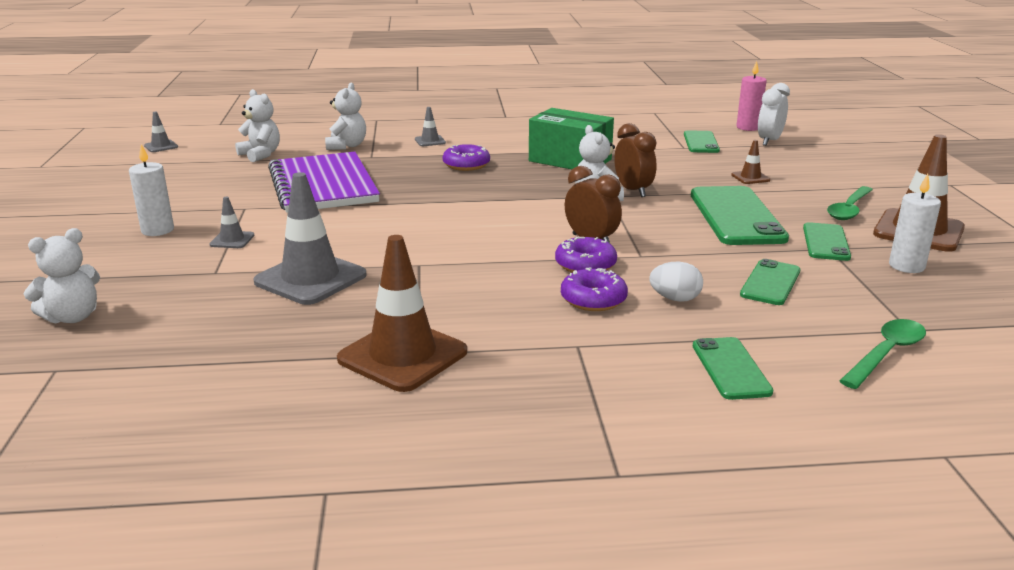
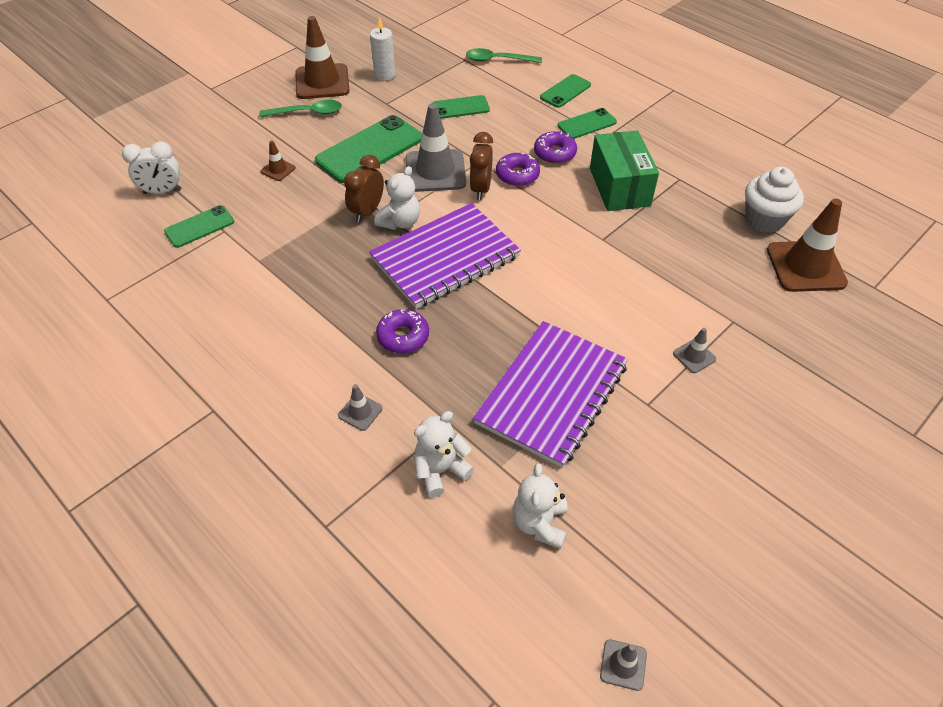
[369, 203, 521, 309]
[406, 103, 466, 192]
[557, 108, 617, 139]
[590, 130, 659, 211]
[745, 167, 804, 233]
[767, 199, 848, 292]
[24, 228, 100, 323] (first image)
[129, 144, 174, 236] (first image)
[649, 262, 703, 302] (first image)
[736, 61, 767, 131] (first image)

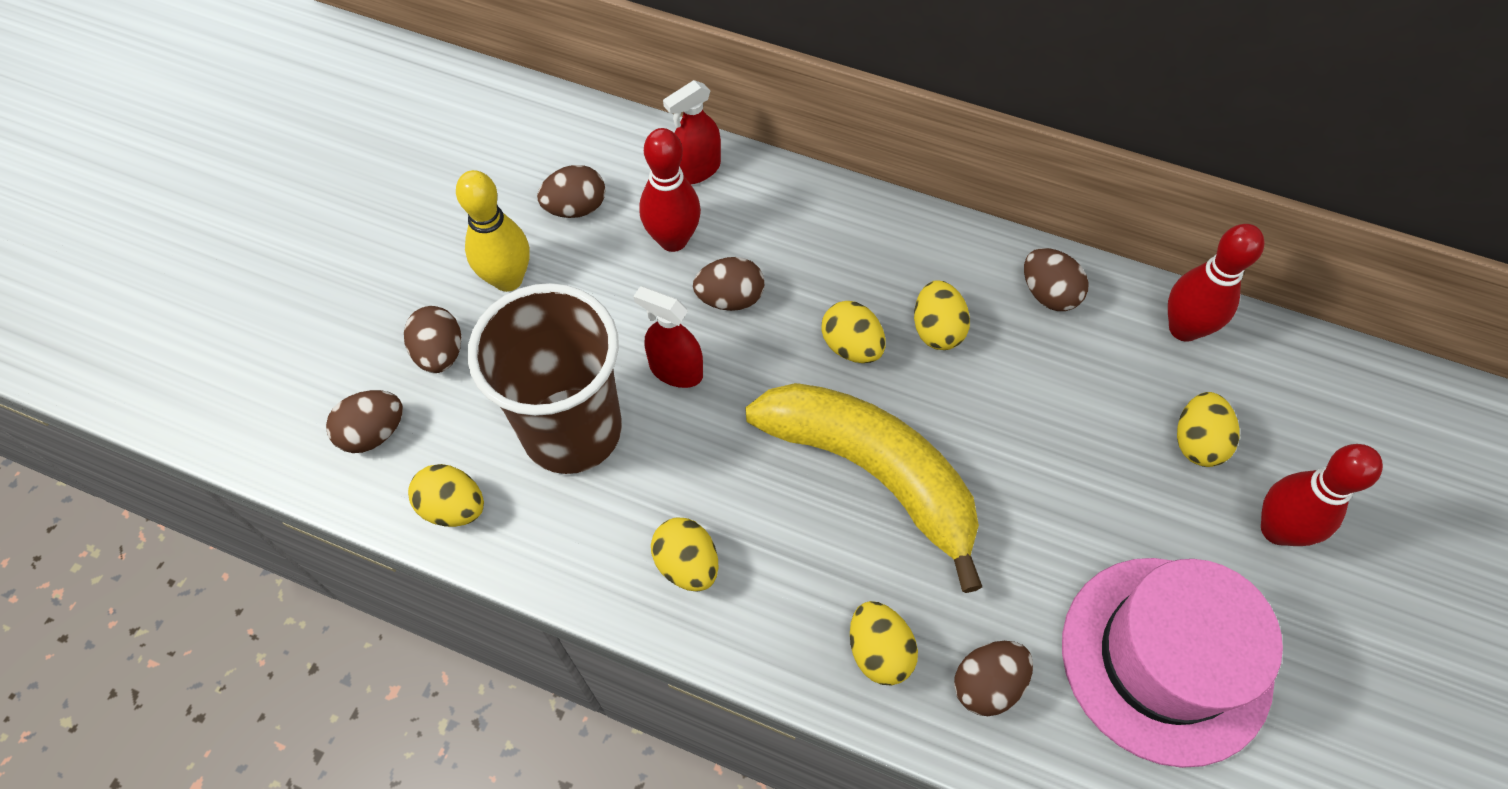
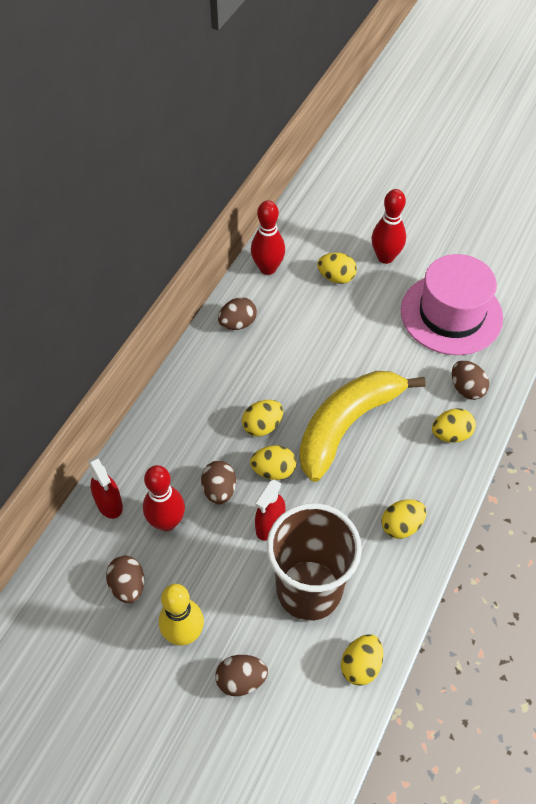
[250, 445, 296, 480]
[326, 390, 403, 453] (first image)

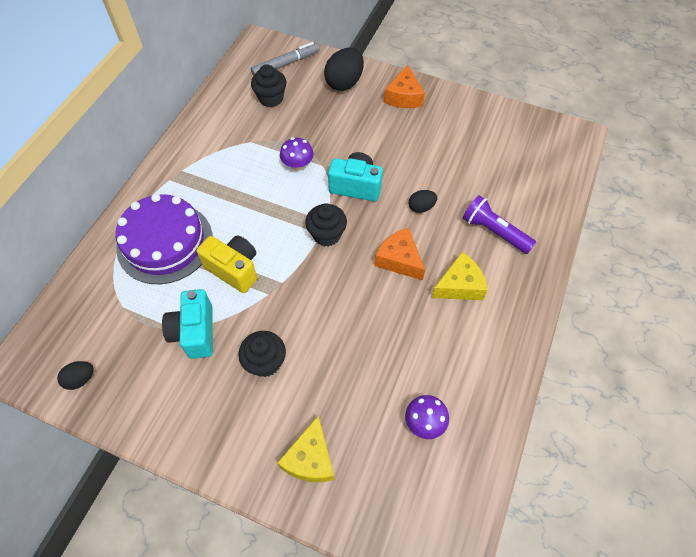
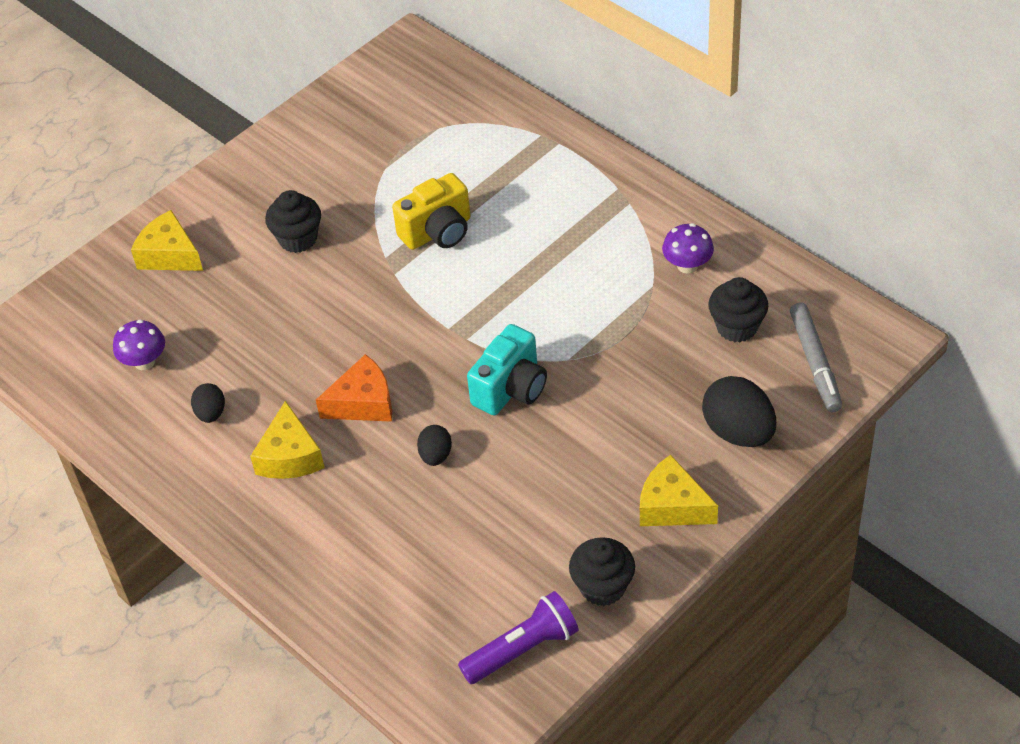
[191, 383, 225, 423]
[458, 591, 579, 684]
[569, 537, 635, 606]
[640, 455, 718, 526]
[662, 223, 714, 274]
[116, 194, 213, 284] (first image)
[162, 289, 213, 359] (first image)

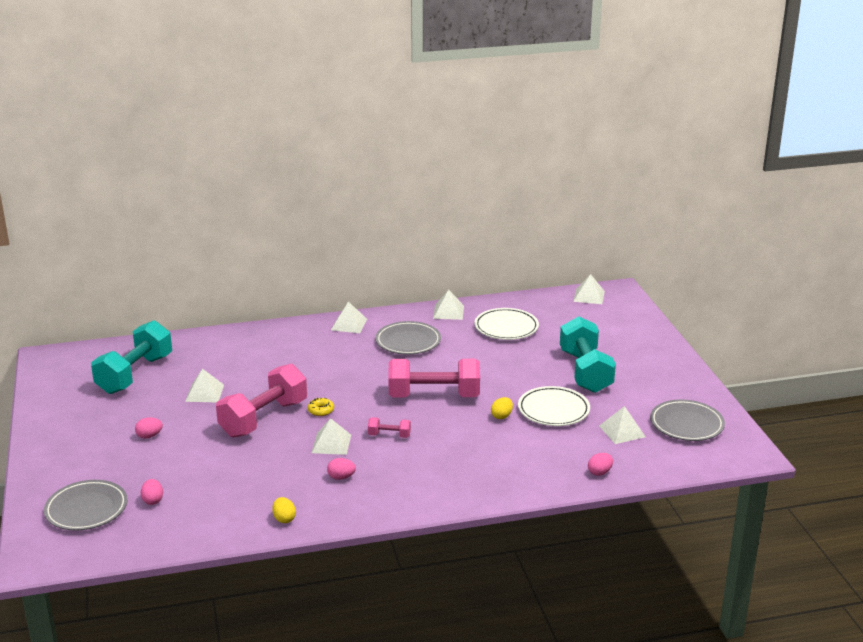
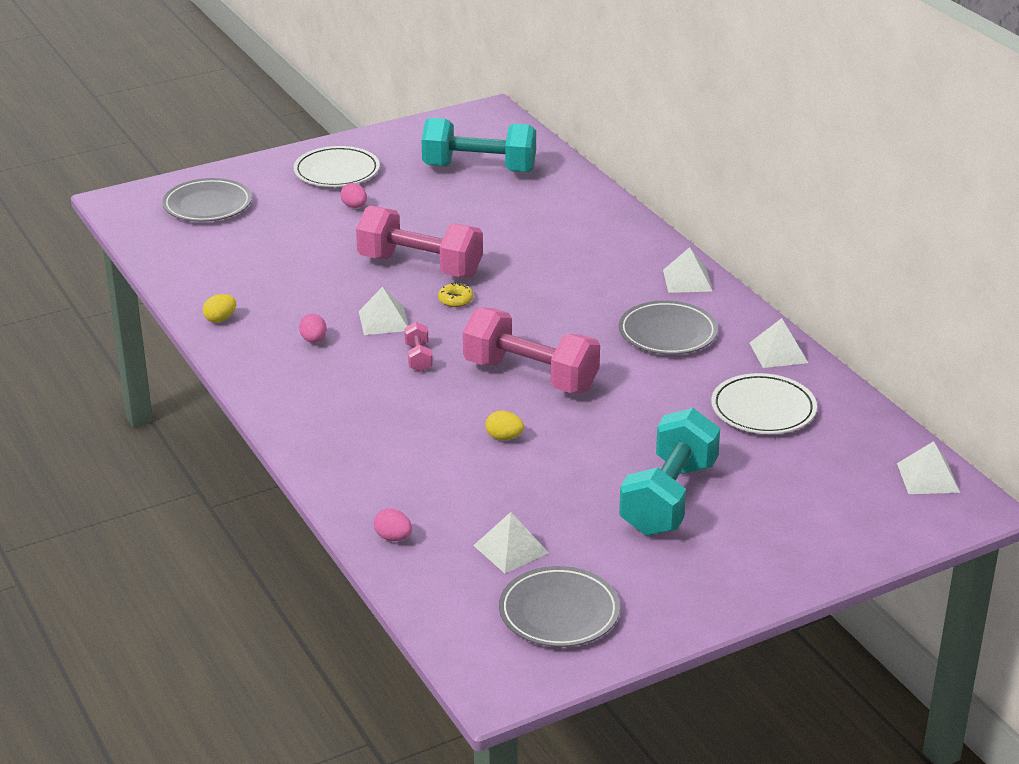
[294, 146, 380, 187]
[463, 307, 600, 393]
[619, 408, 720, 536]
[141, 479, 163, 505] (first image)
[185, 369, 224, 402] (first image)

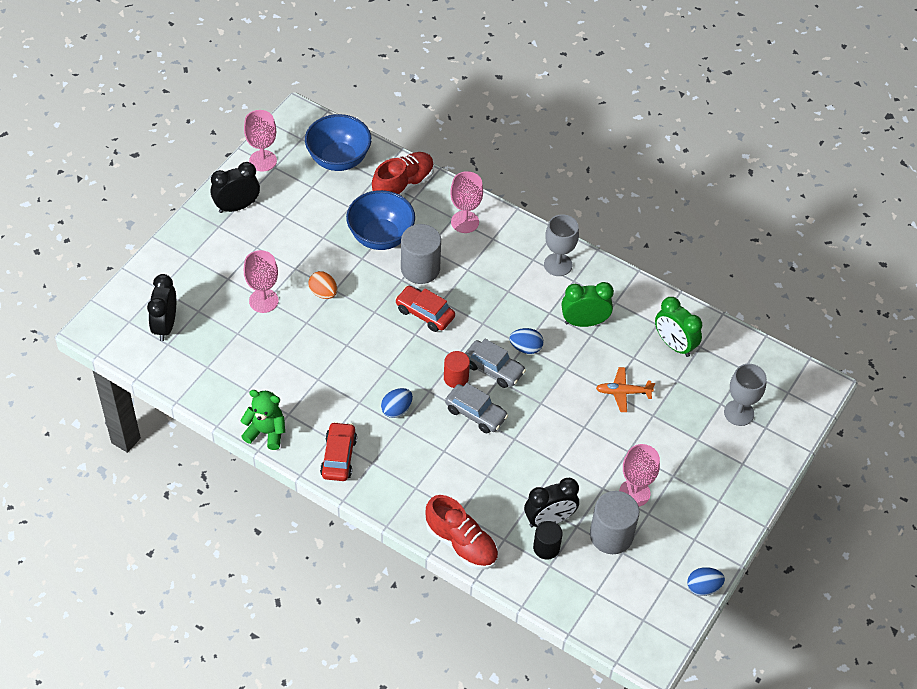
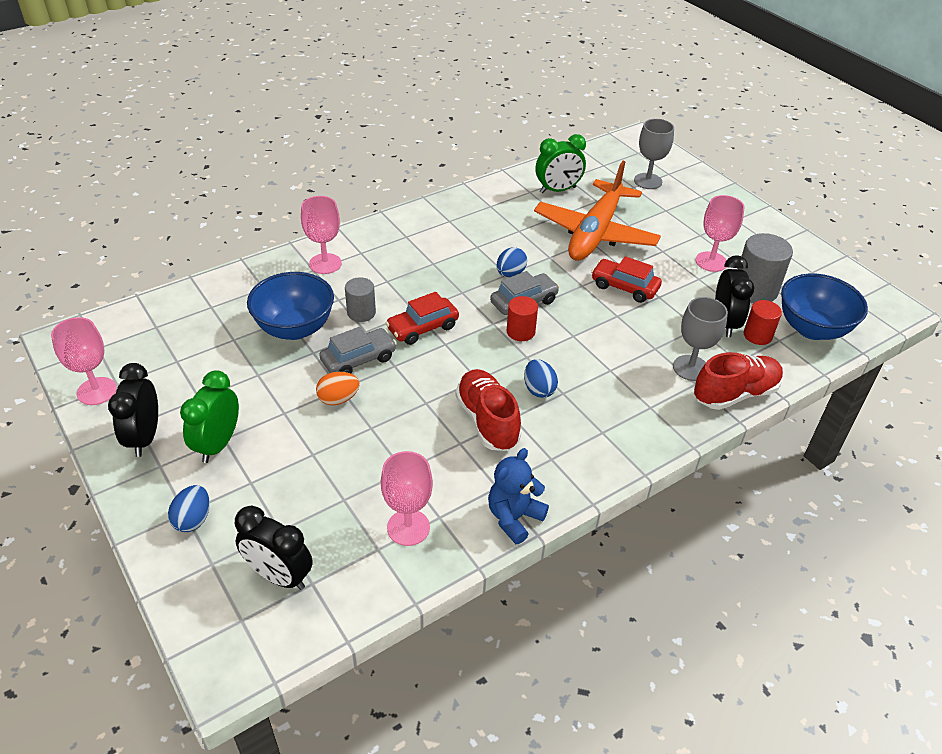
[168, 485, 210, 532]
[180, 370, 239, 463]
[319, 327, 397, 373]
[345, 277, 376, 322]
[381, 451, 433, 546]
[455, 369, 521, 451]
[488, 448, 549, 544]
[534, 161, 661, 261]
[591, 256, 662, 303]
[673, 297, 728, 381]
[744, 300, 782, 345]
[781, 274, 868, 340]

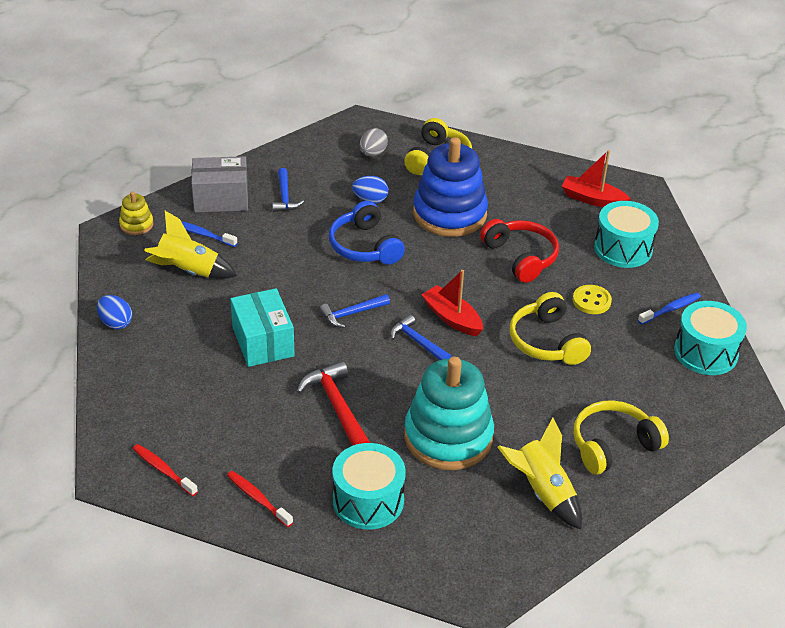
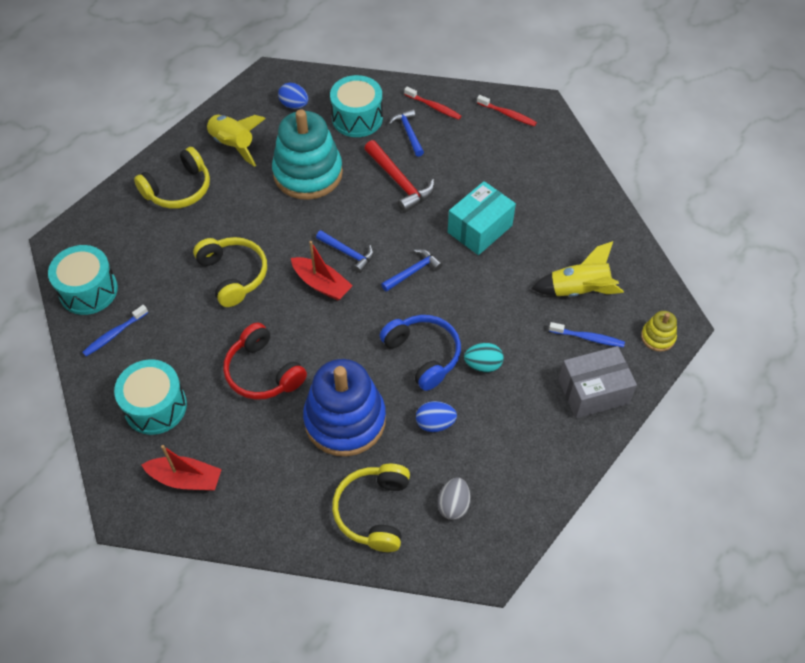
[278, 83, 309, 109]
[389, 109, 424, 157]
[448, 181, 516, 255]
[464, 343, 504, 372]
[573, 285, 612, 314] (first image)

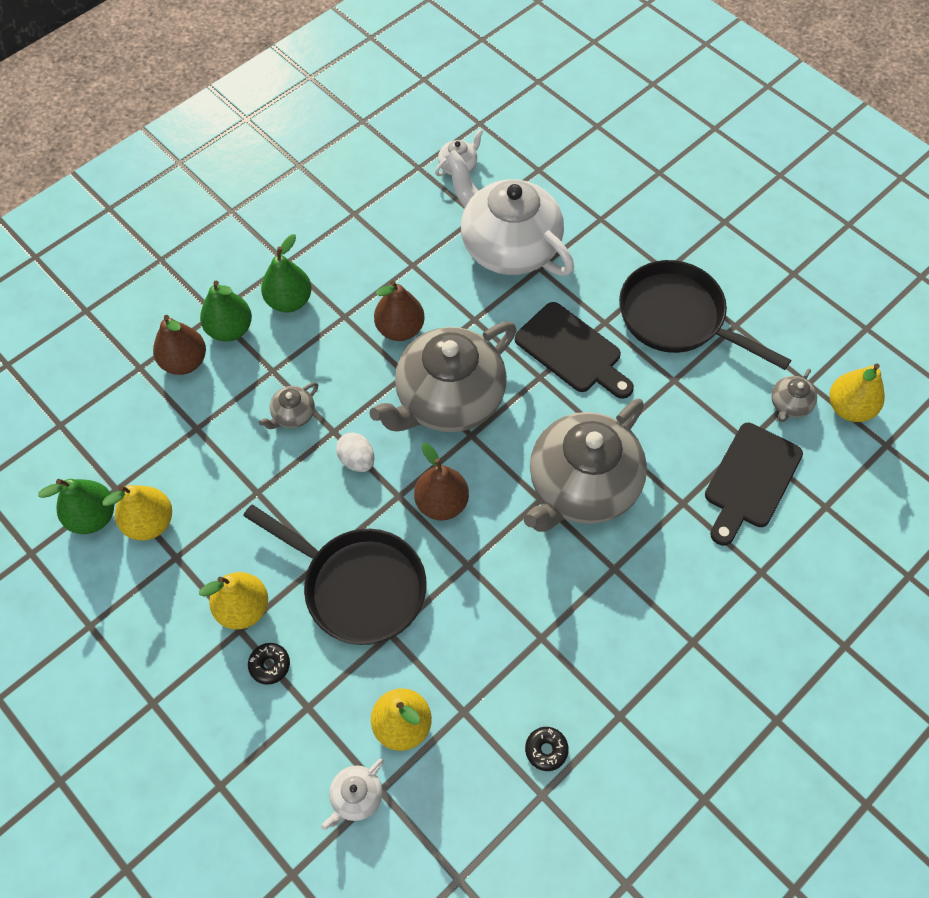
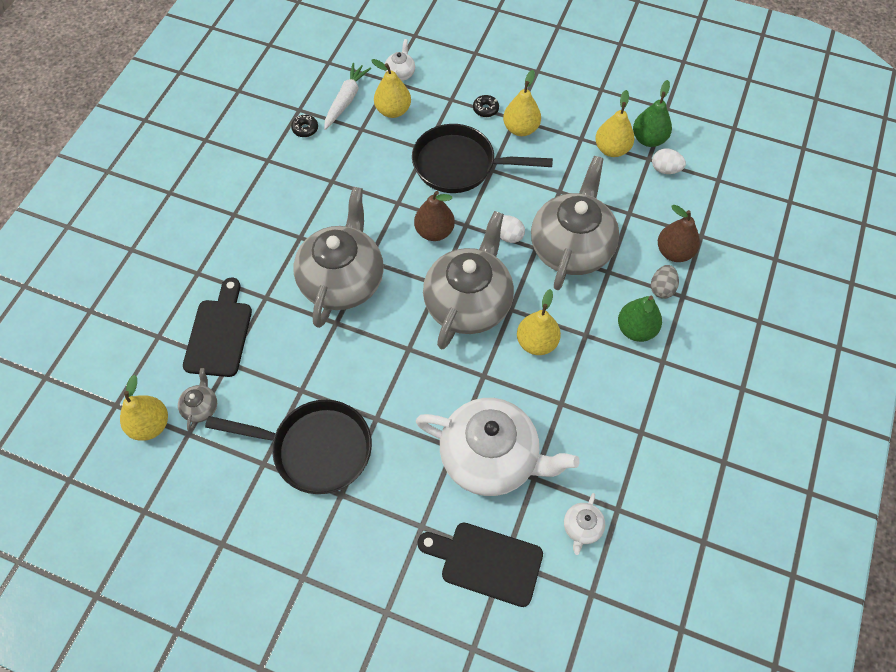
[324, 63, 371, 130]
[417, 523, 543, 607]
[517, 289, 561, 355]
[531, 156, 619, 290]
[651, 265, 679, 299]
[652, 149, 686, 174]

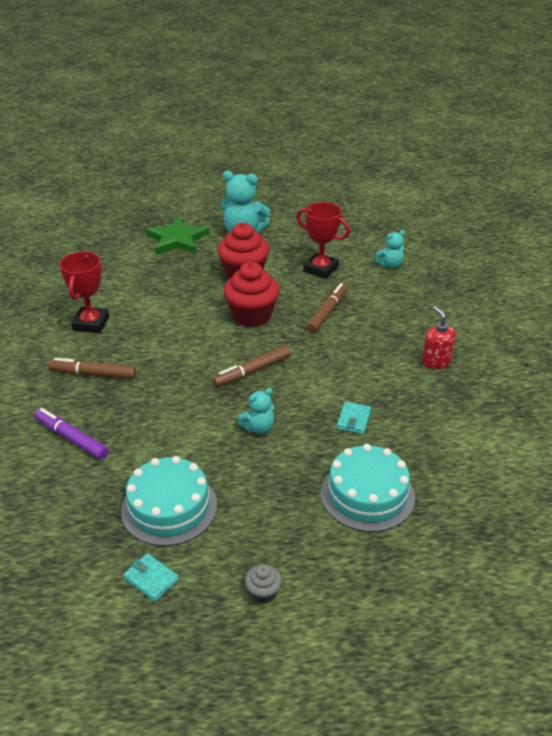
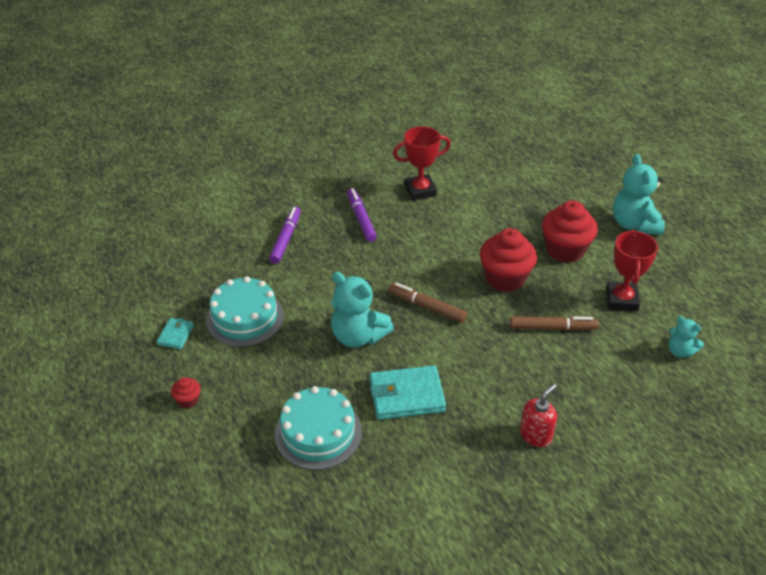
[171, 377, 201, 408]
[331, 272, 394, 348]
[347, 188, 377, 242]
[370, 365, 446, 420]
[146, 217, 210, 254] (first image)

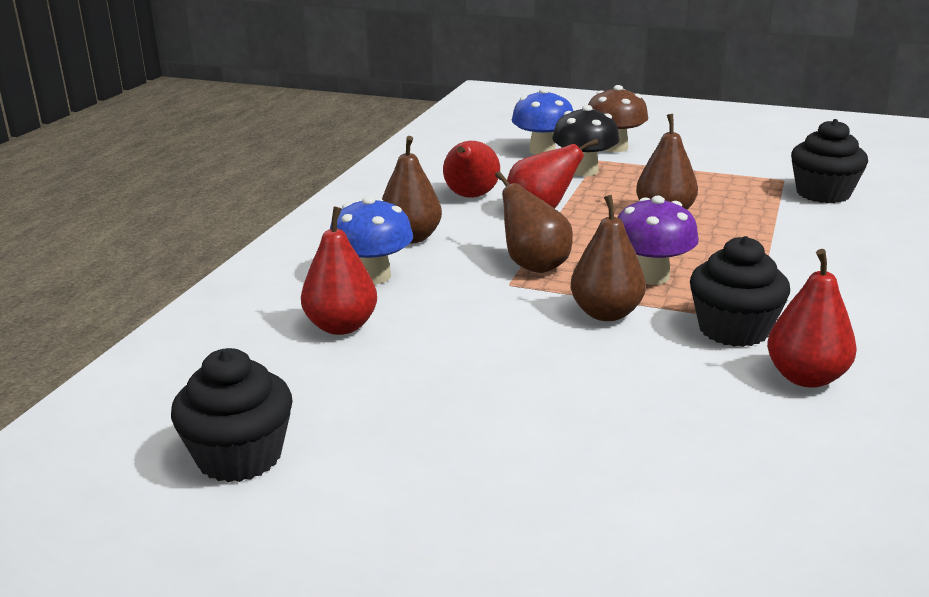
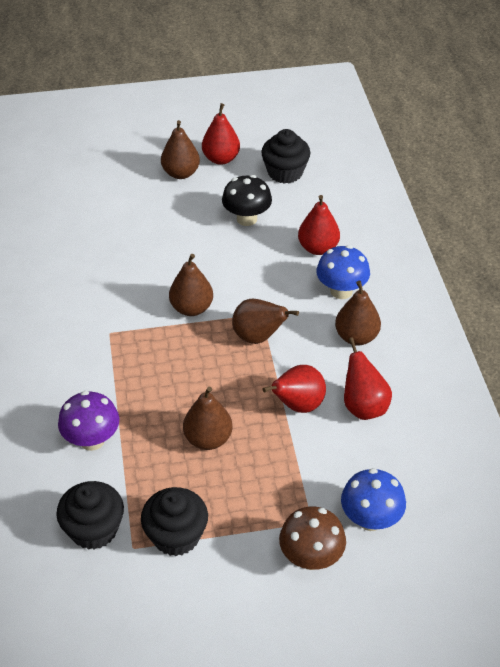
[58, 391, 119, 451]
[141, 487, 208, 556]
[161, 120, 200, 179]
[202, 103, 240, 165]
[222, 175, 272, 226]

